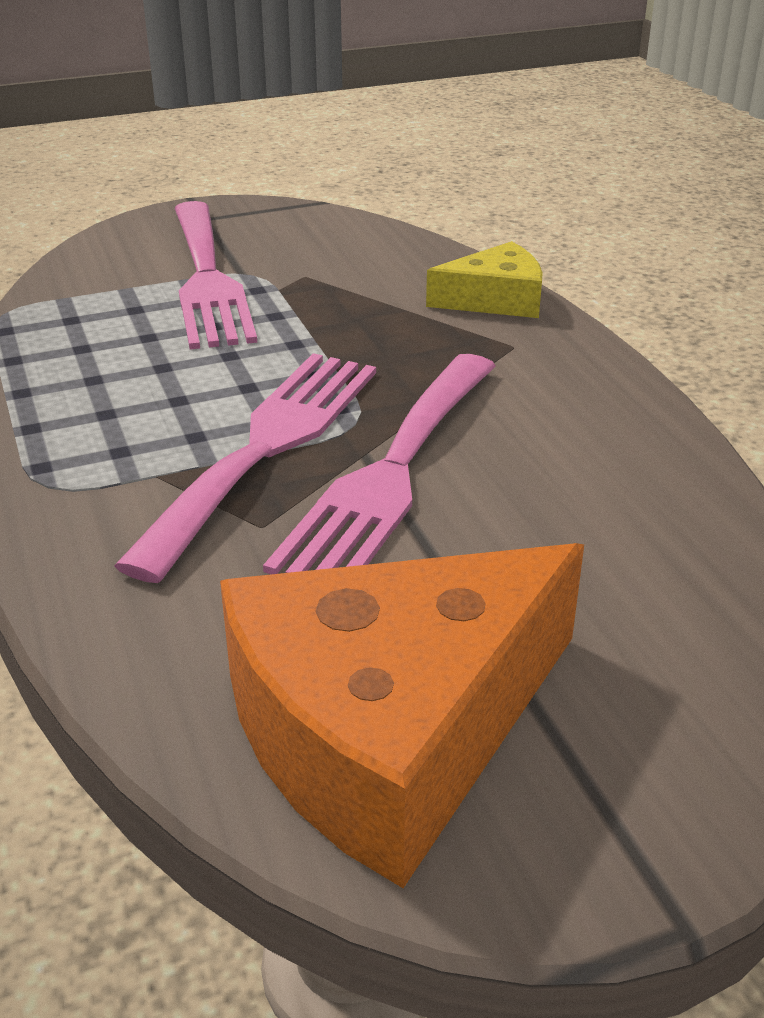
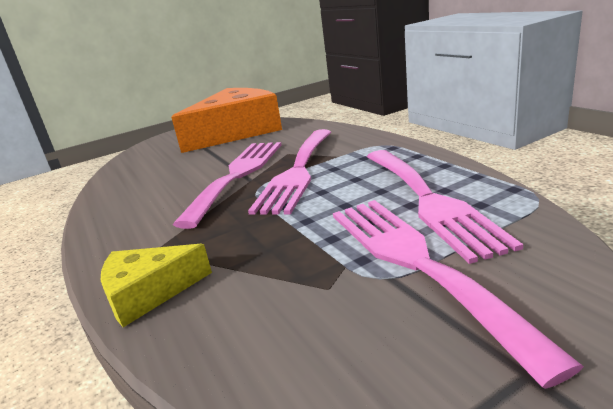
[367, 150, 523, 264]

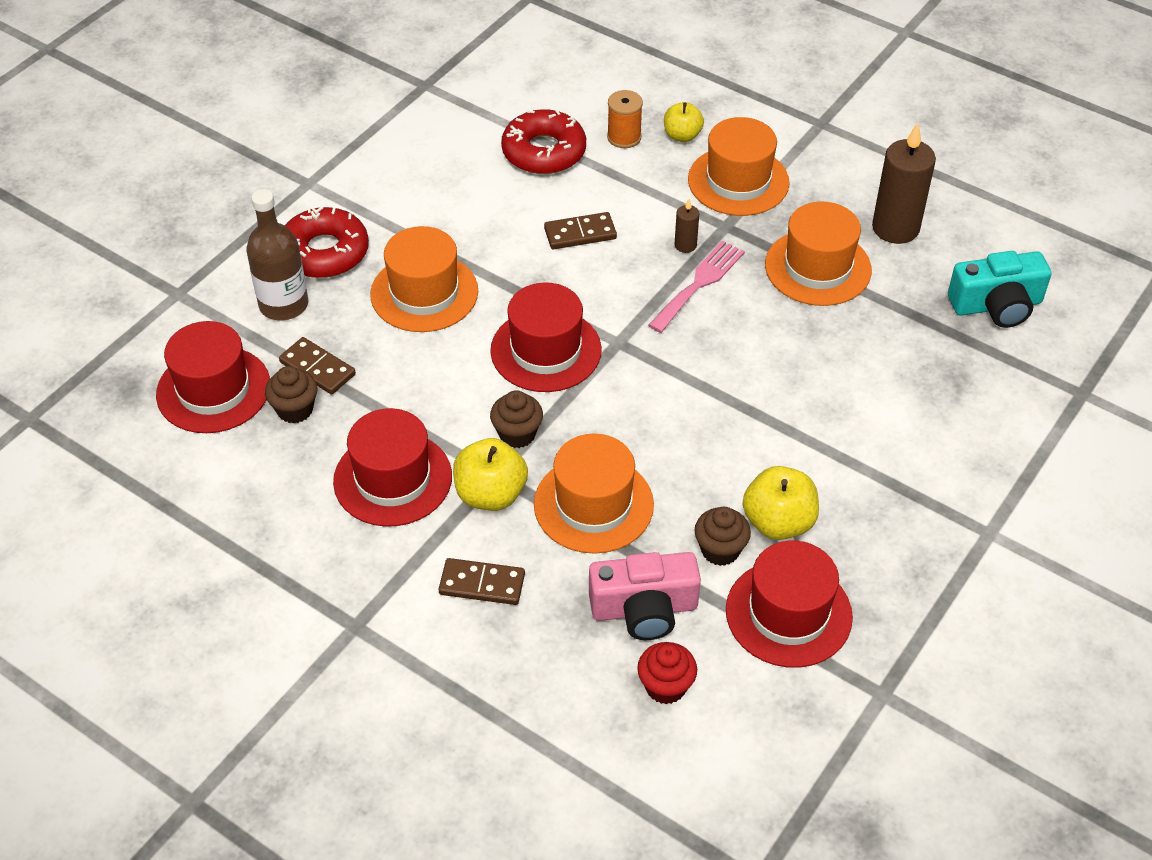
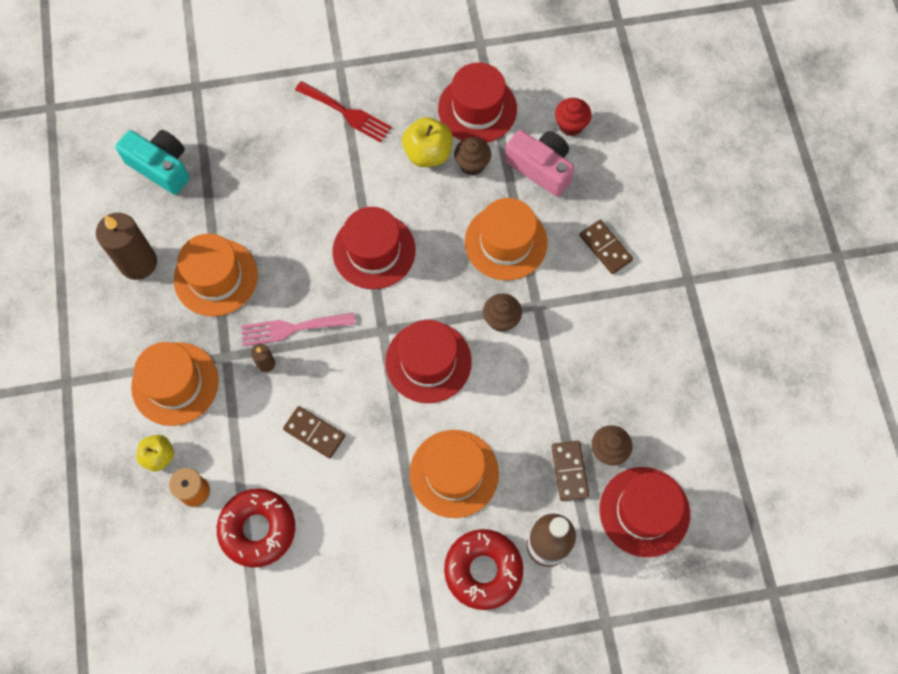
[295, 81, 392, 143]
[333, 207, 416, 289]
[453, 438, 528, 511] (first image)

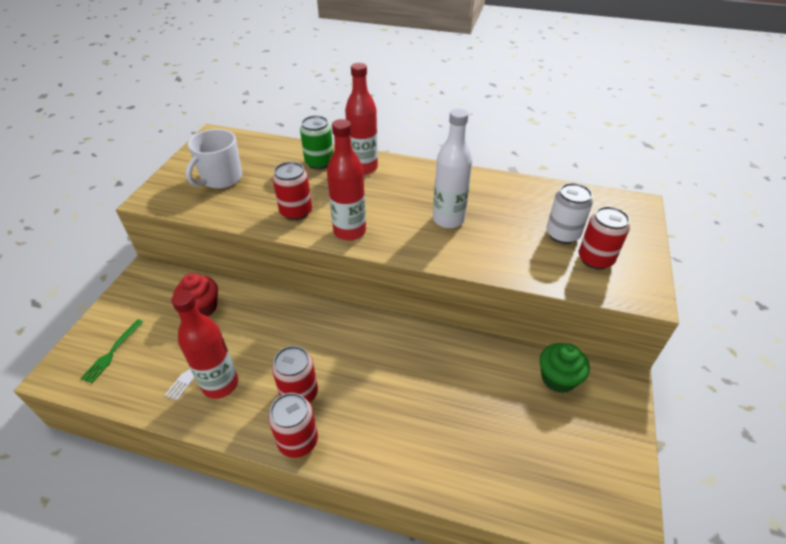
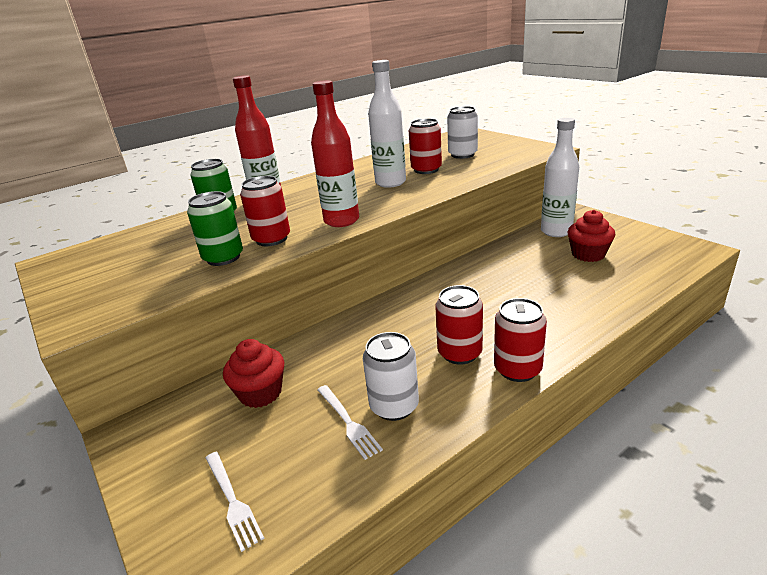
[187, 191, 243, 266]
[206, 452, 265, 552]
[363, 332, 419, 421]
[409, 119, 442, 174]
[541, 118, 579, 237]
[567, 210, 615, 262]
[186, 129, 242, 189] (first image)

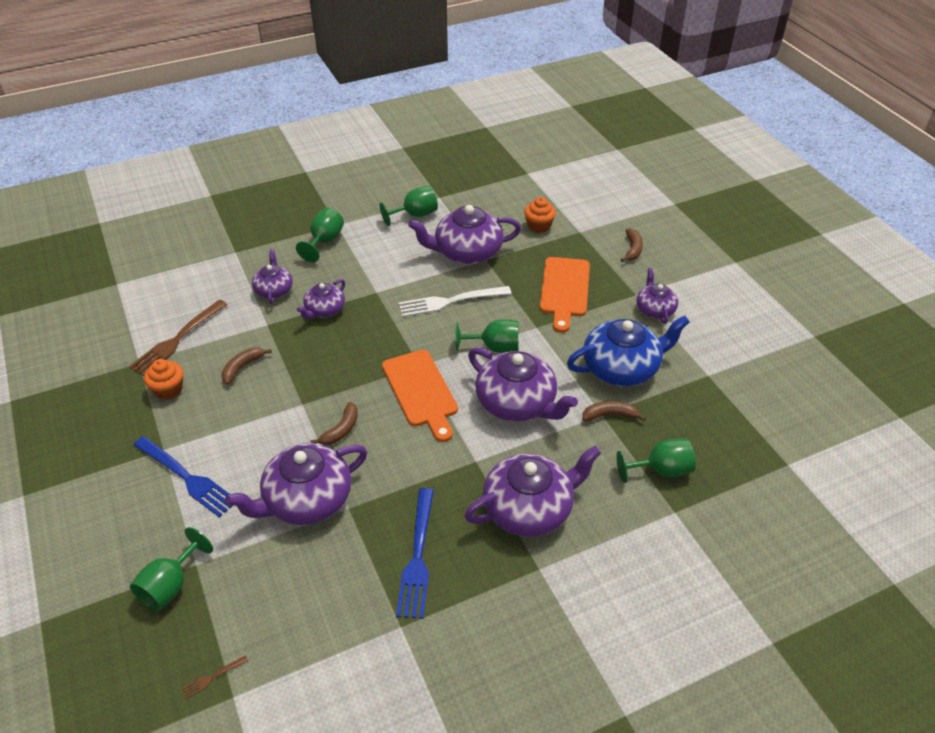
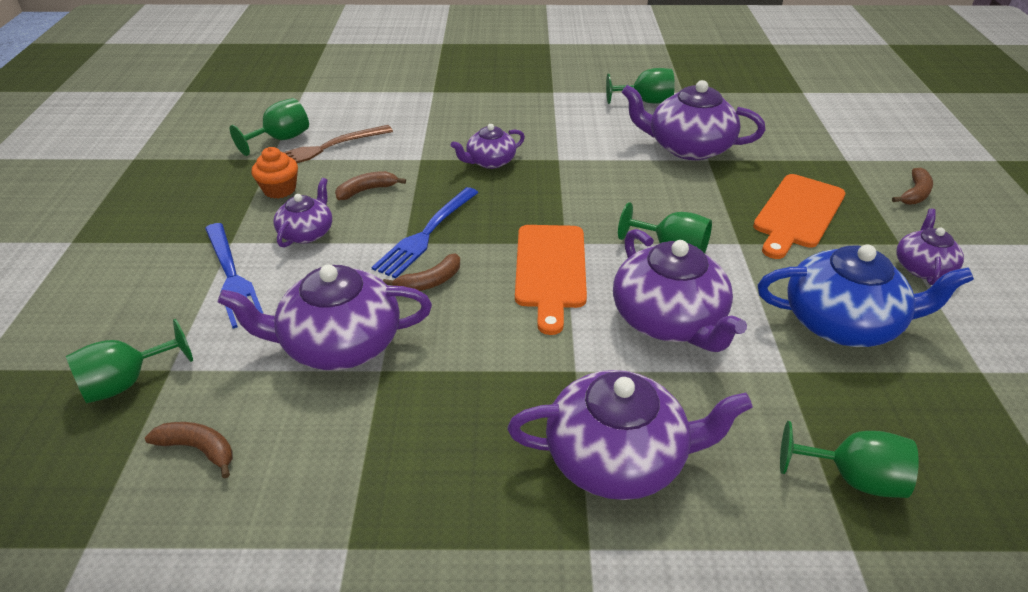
[145, 422, 233, 478]
[230, 98, 309, 156]
[274, 178, 332, 248]
[371, 187, 479, 279]
[181, 655, 248, 699] (first image)
[398, 286, 512, 317] (first image)
[524, 197, 556, 233] (first image)

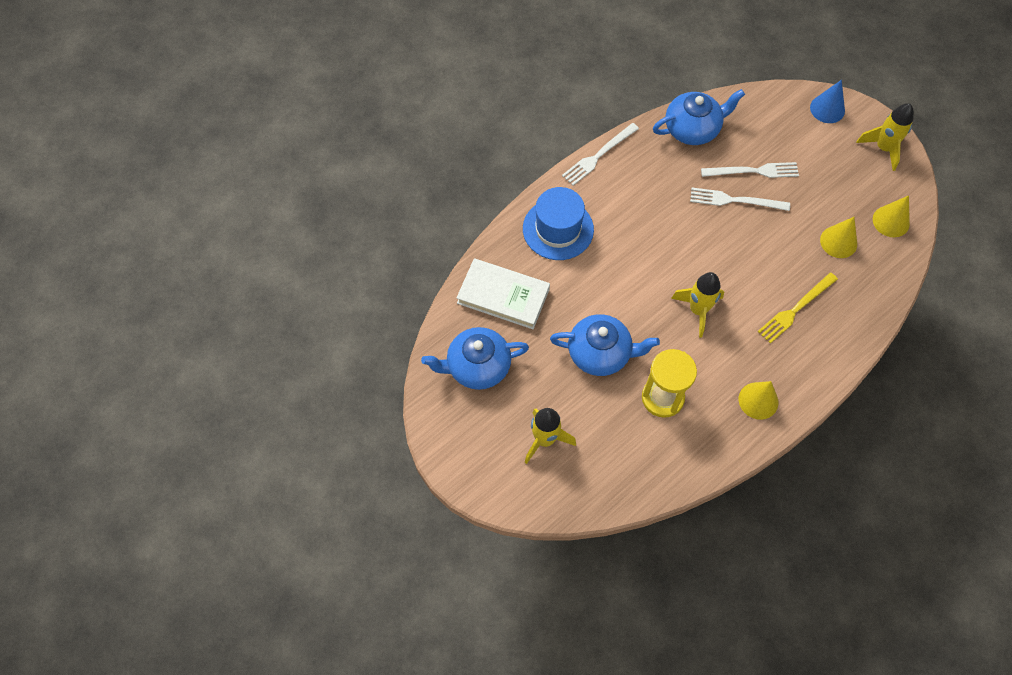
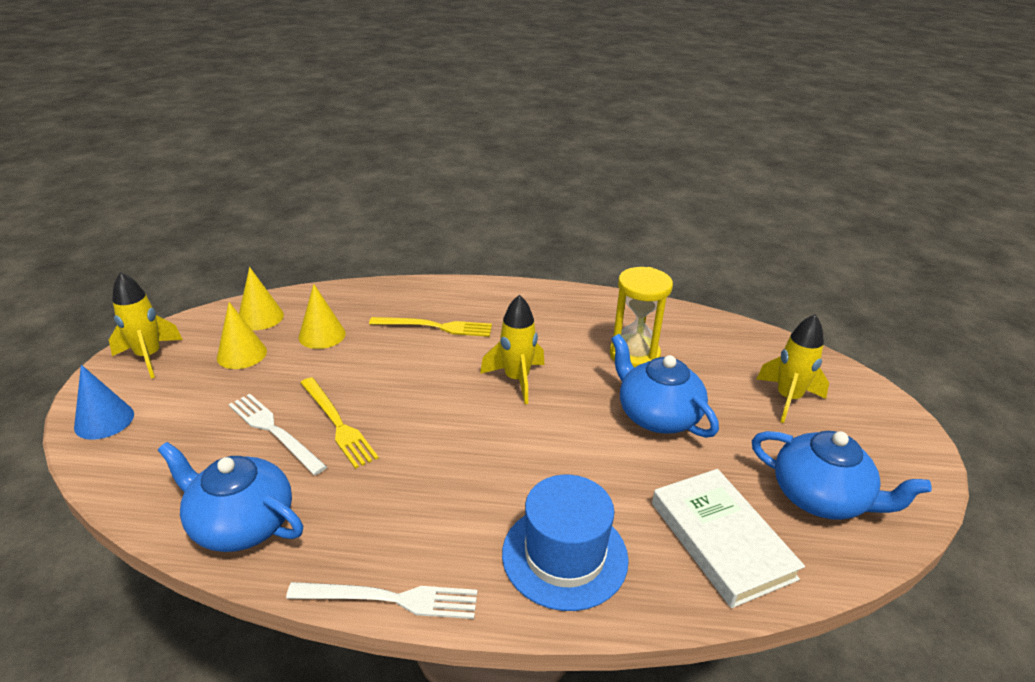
[217, 302, 267, 369]
[300, 377, 379, 469]

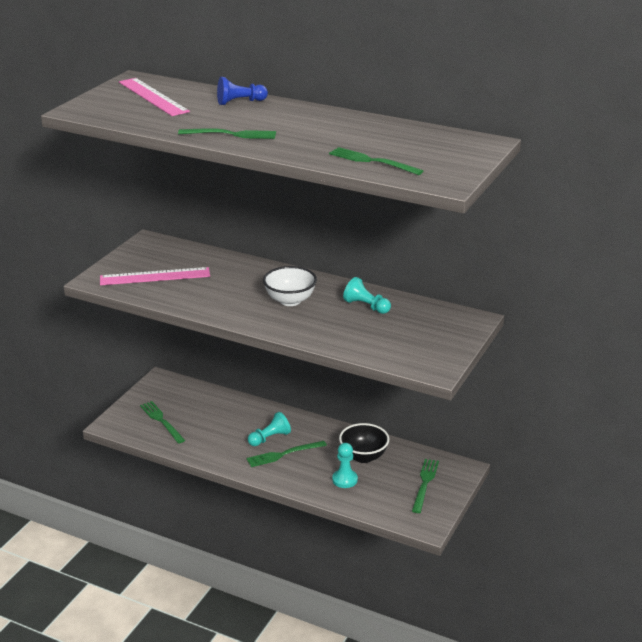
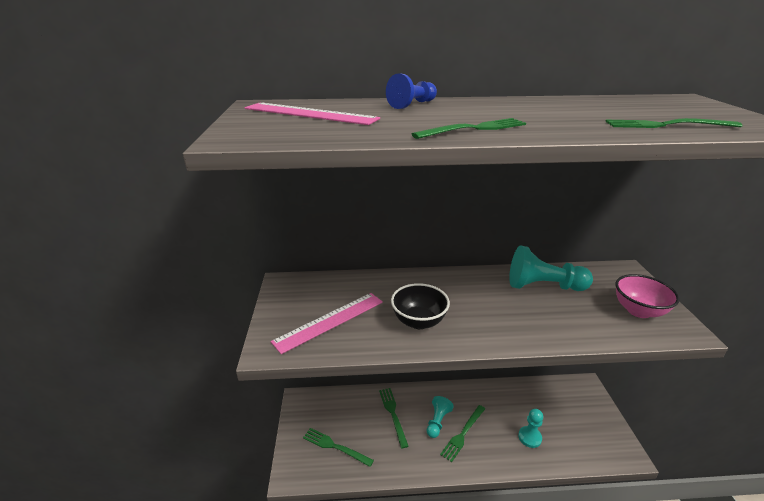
[379, 388, 409, 448]
[391, 283, 450, 329]
[509, 245, 593, 291]
[616, 274, 680, 318]
[263, 266, 317, 306] (first image)

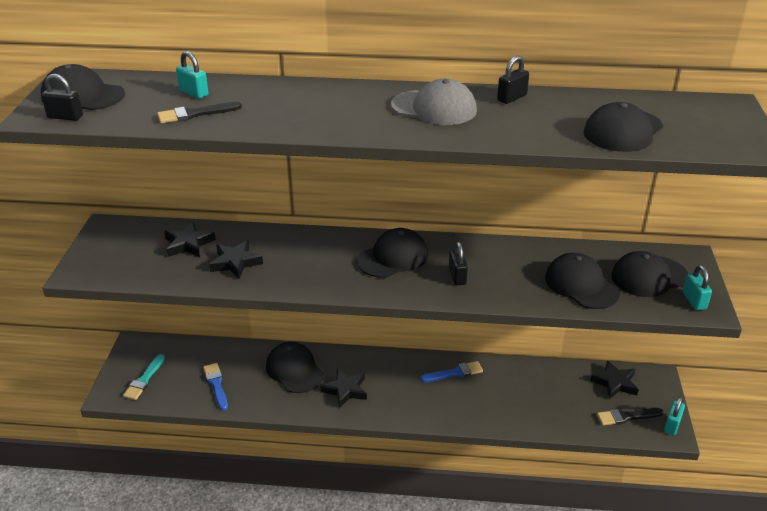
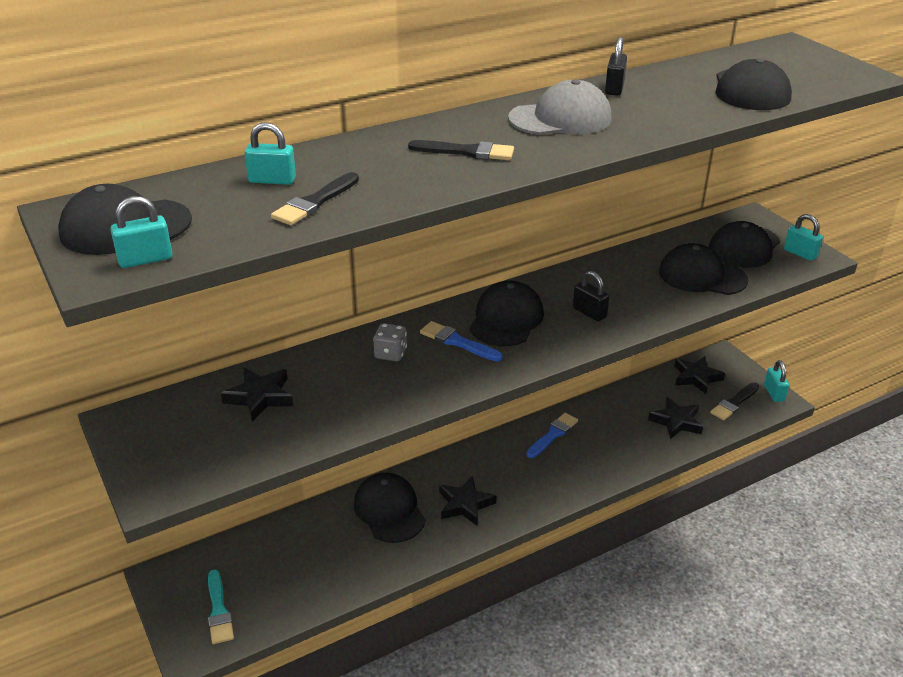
[110, 196, 172, 268]
[354, 473, 426, 543]
[373, 323, 407, 361]
[408, 140, 514, 160]
[420, 321, 503, 362]
[648, 397, 703, 439]

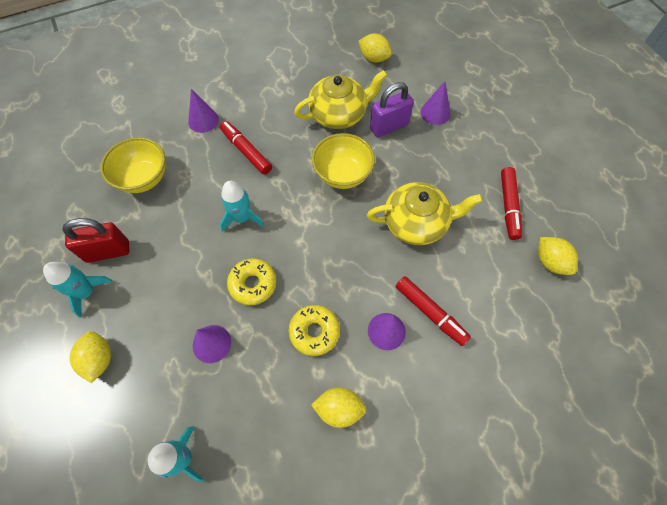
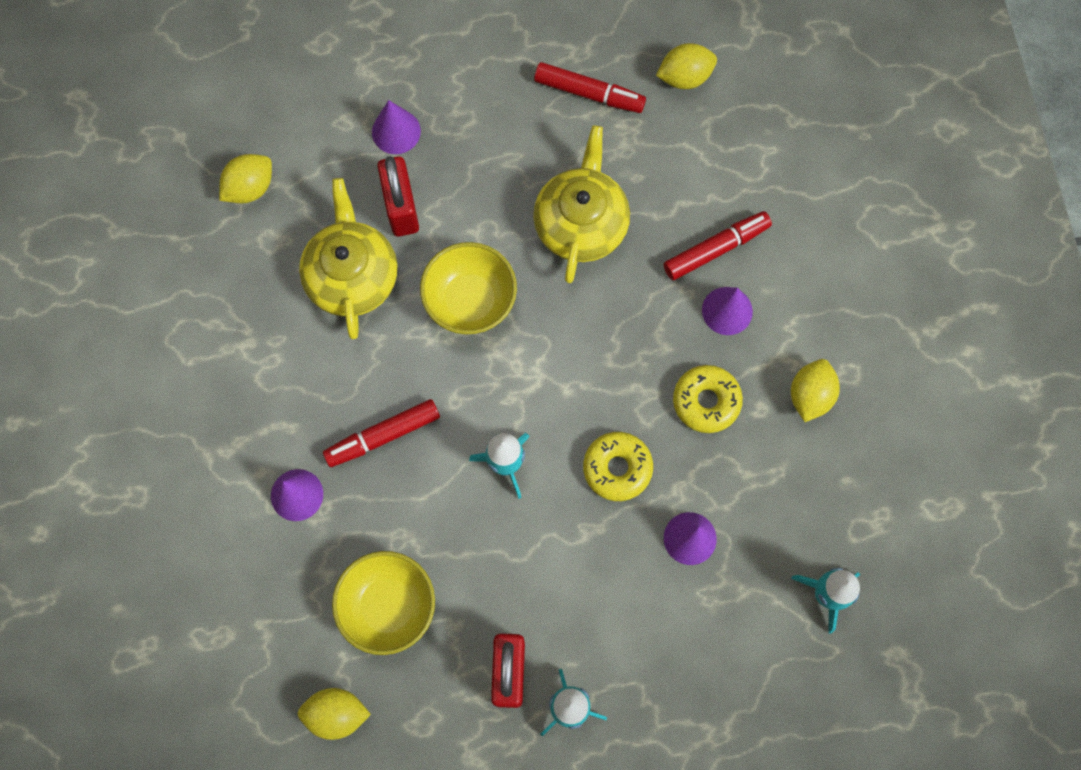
[297, 688, 371, 740]
[377, 156, 419, 237]

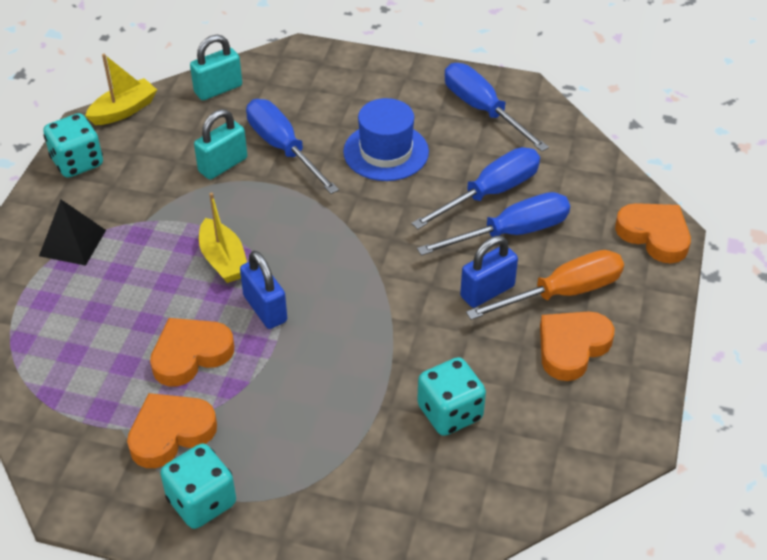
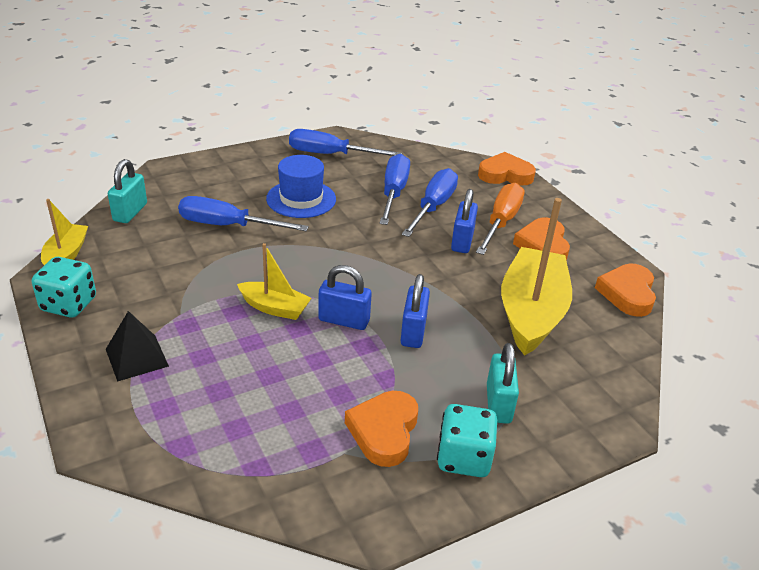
[401, 274, 430, 348]
[487, 343, 519, 424]
[501, 198, 572, 356]
[595, 264, 656, 317]

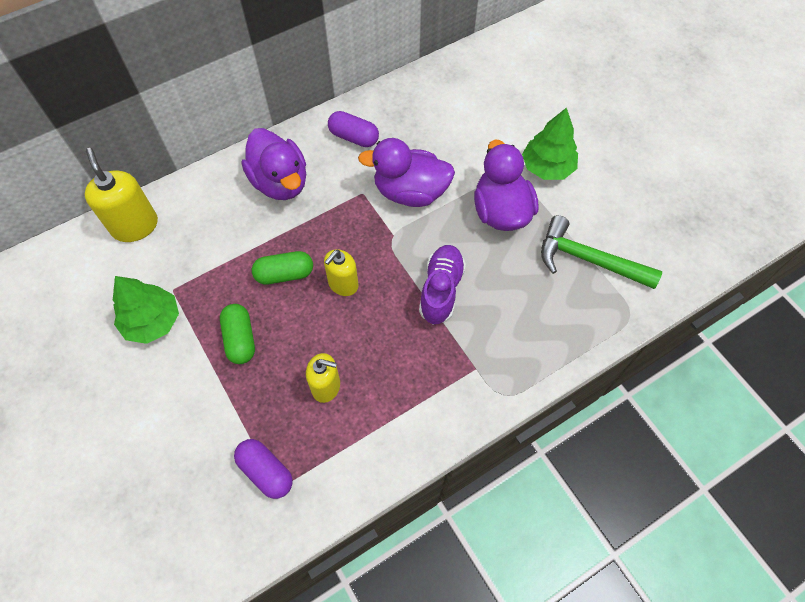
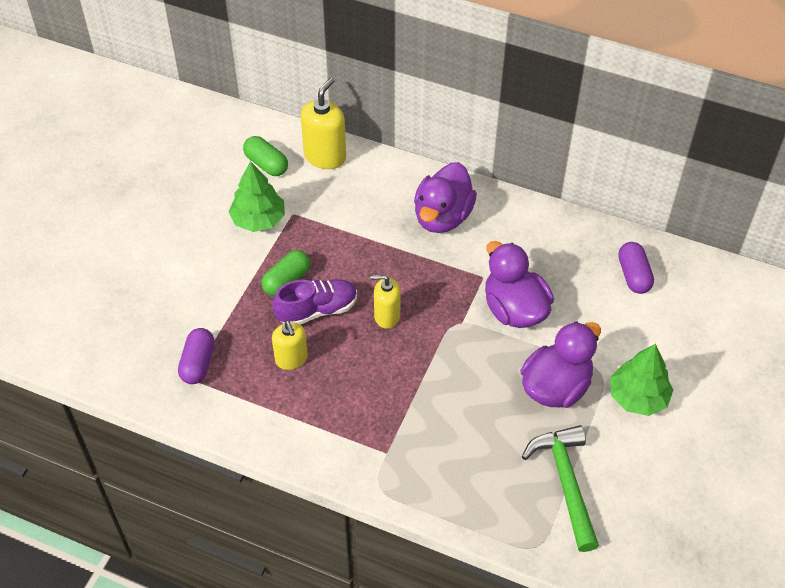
[243, 136, 288, 176]
[273, 279, 357, 325]
[618, 242, 654, 294]

